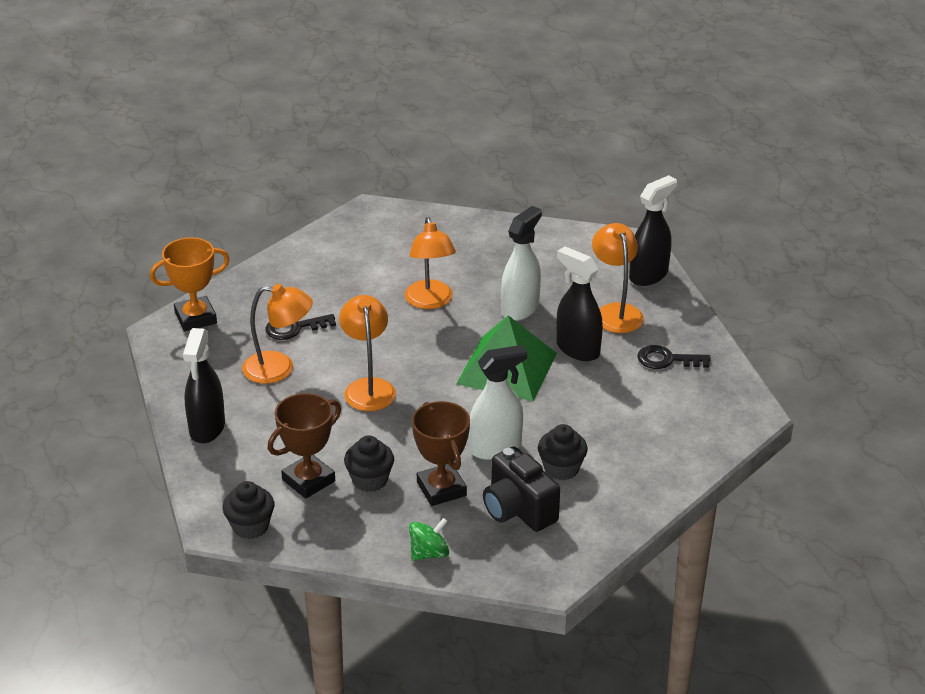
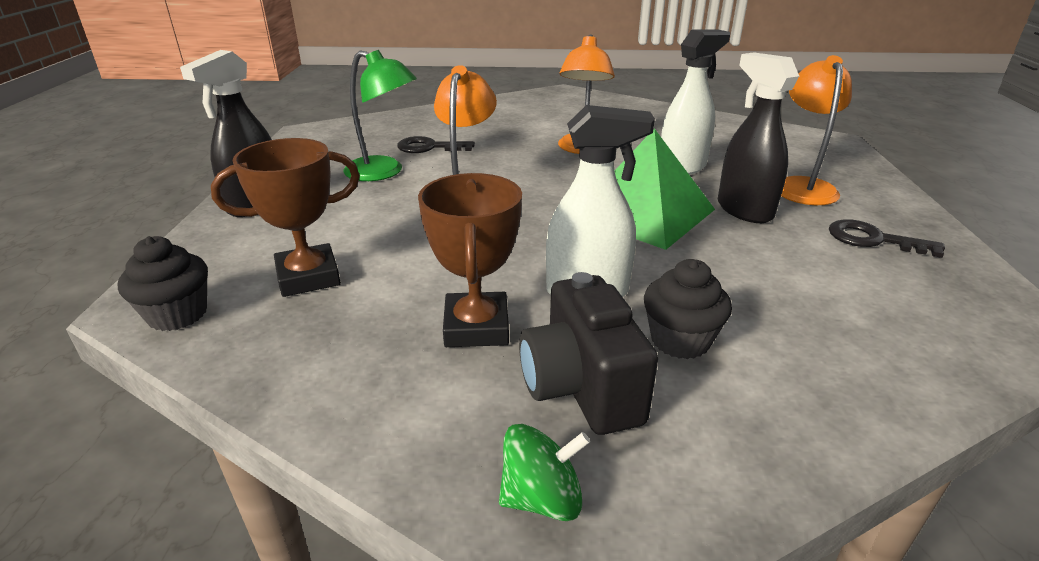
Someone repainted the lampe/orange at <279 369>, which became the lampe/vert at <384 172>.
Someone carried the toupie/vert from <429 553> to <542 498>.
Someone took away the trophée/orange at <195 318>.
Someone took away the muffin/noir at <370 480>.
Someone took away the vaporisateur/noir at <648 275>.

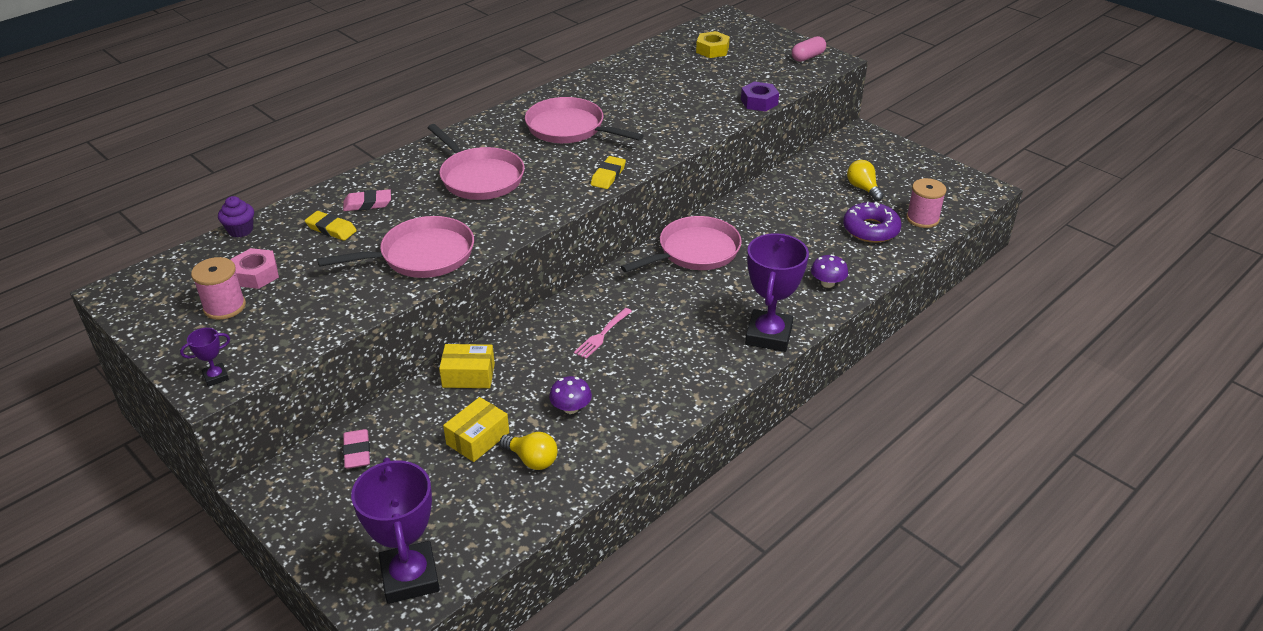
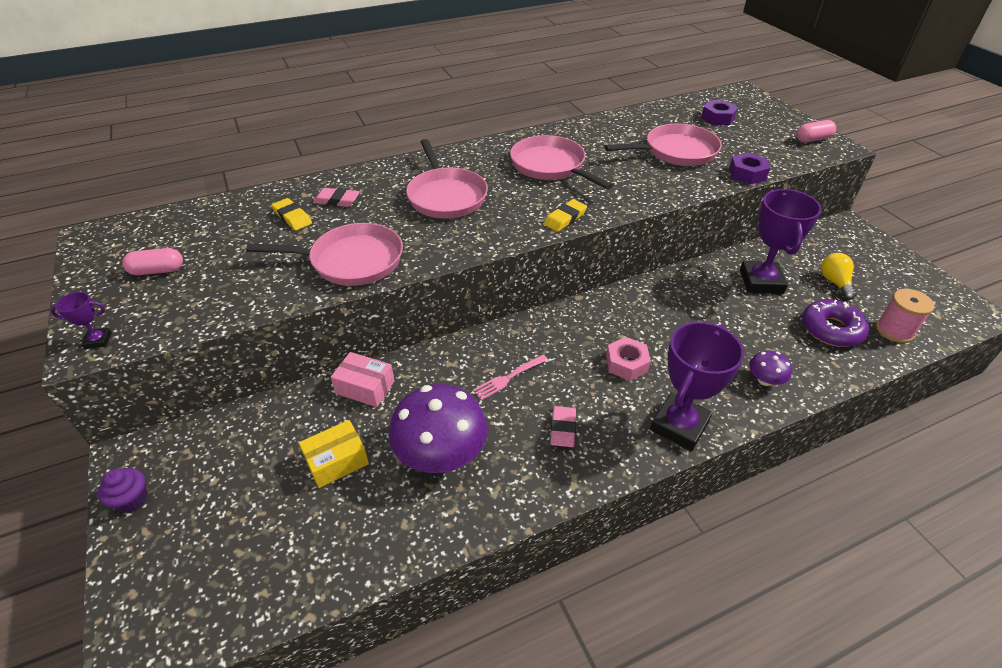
Someone carried the muffin/violet from <240 230> to <132 499>.
Someone swapped the bobine/rose at <224 307> for the gélule/rose at <157 271>.
Someone repainted the boîte/jaune at <468 375>, which became the boîte/rose at <365 387>.
Someone scaled the champignon/violet at <571 408> by 2.13.
Someone carried the gomme/rose from <357 452> to <563 429>.
Someone carried the poêle/rose from <695 252> to <676 152>.
Someone carried the écrou/rose from <256 274> to <626 363>.
Someone repainted the écrou/jaune at <712 50>, which became the écrou/violet at <717 118>.
Someone carried the trophée/violet from <410 577> to <761 282>.
Someone took away the ampoule/jaune at <532 460>.

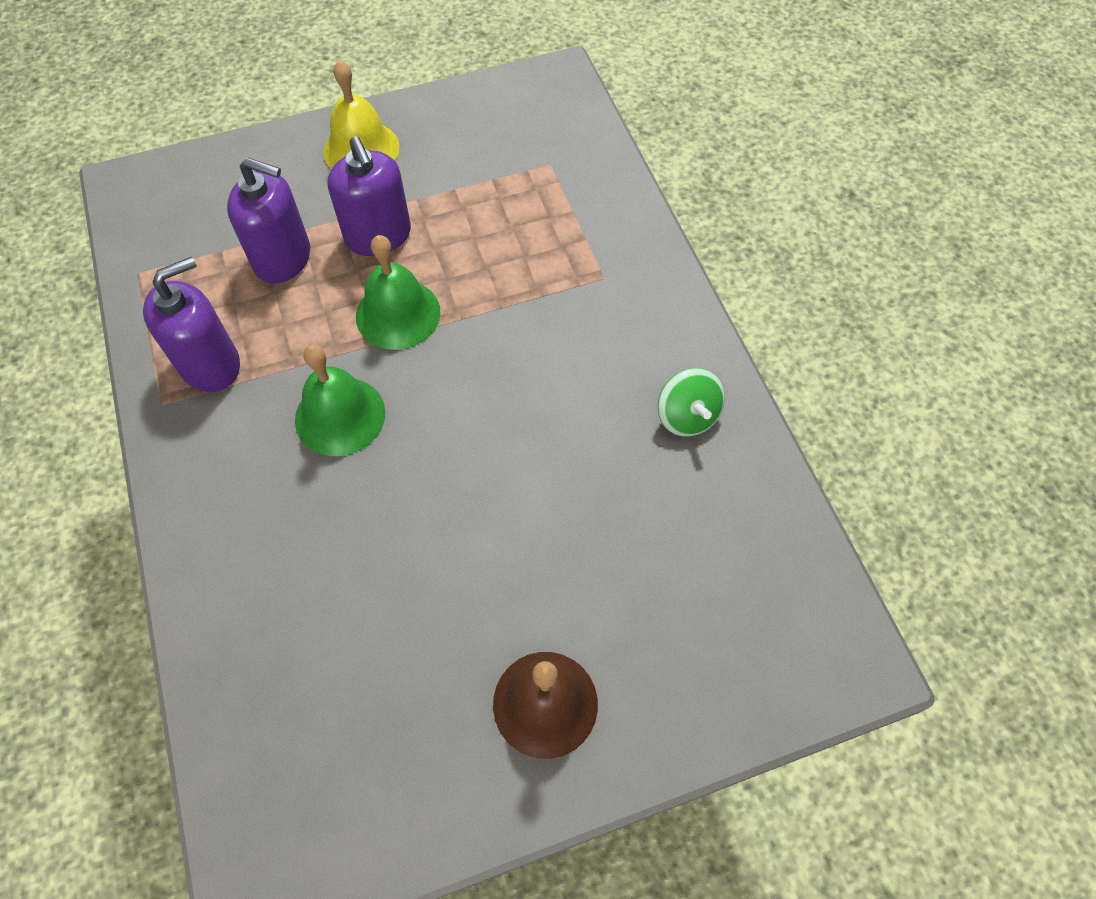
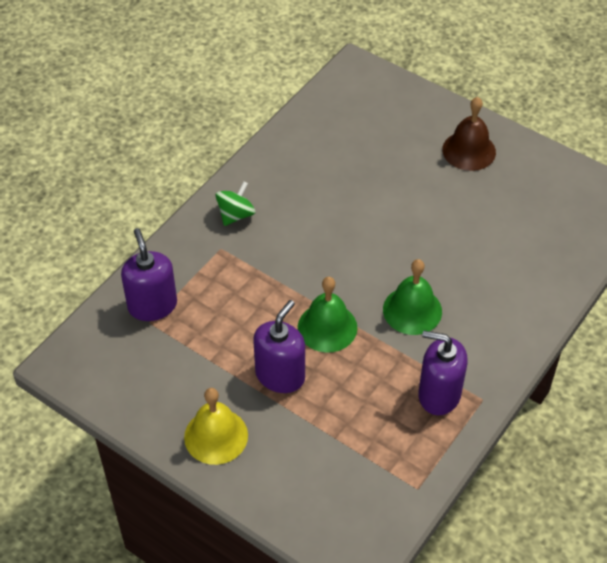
Someone carried the distributeur de savon/violet from <283 258> to <152 305>.
Someone carried the toupie/vert from <687 416> to <236 215>.

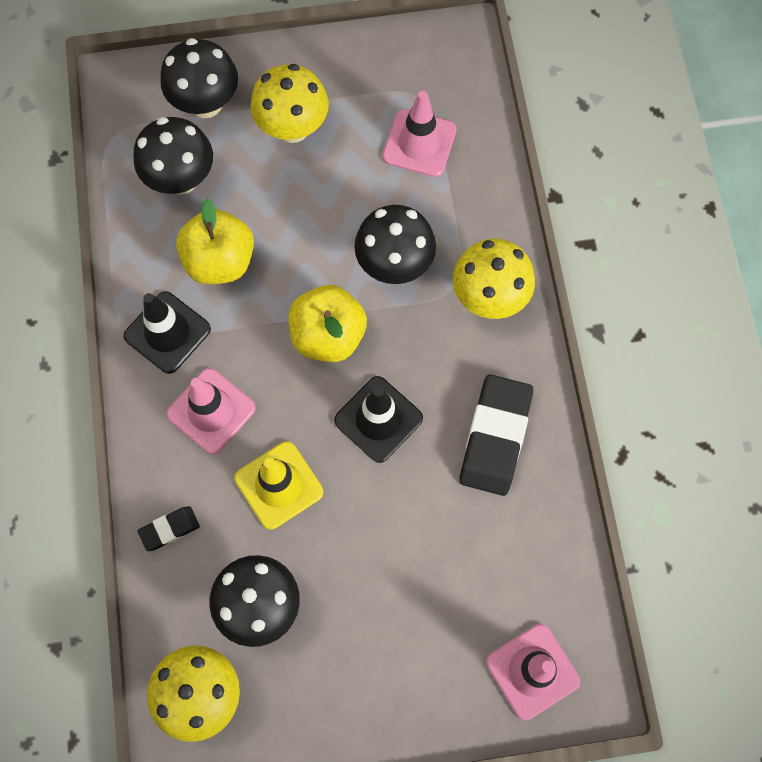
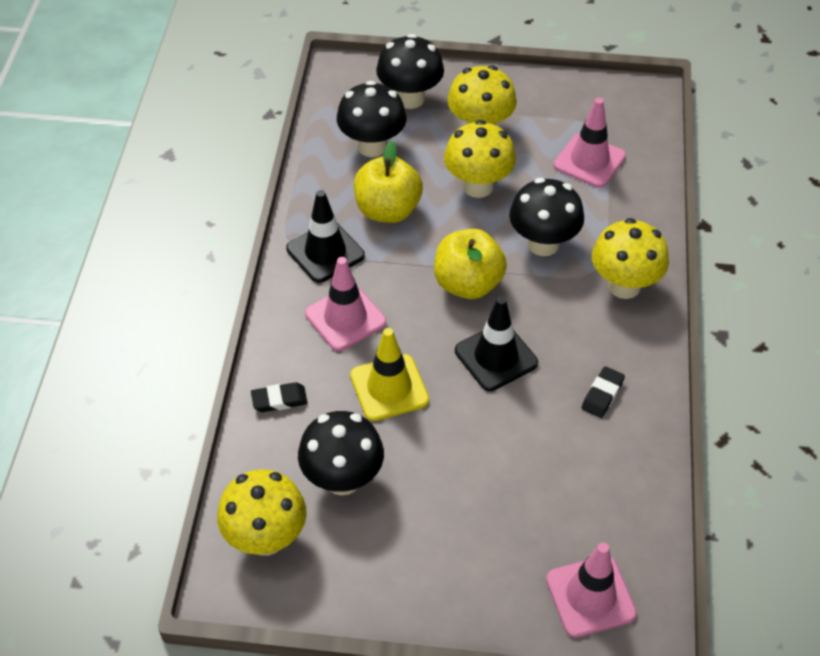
Someone put down the champignon/jaune at <478 186>.
Someone scaled the gomme/noir at <495 437> by 0.49.

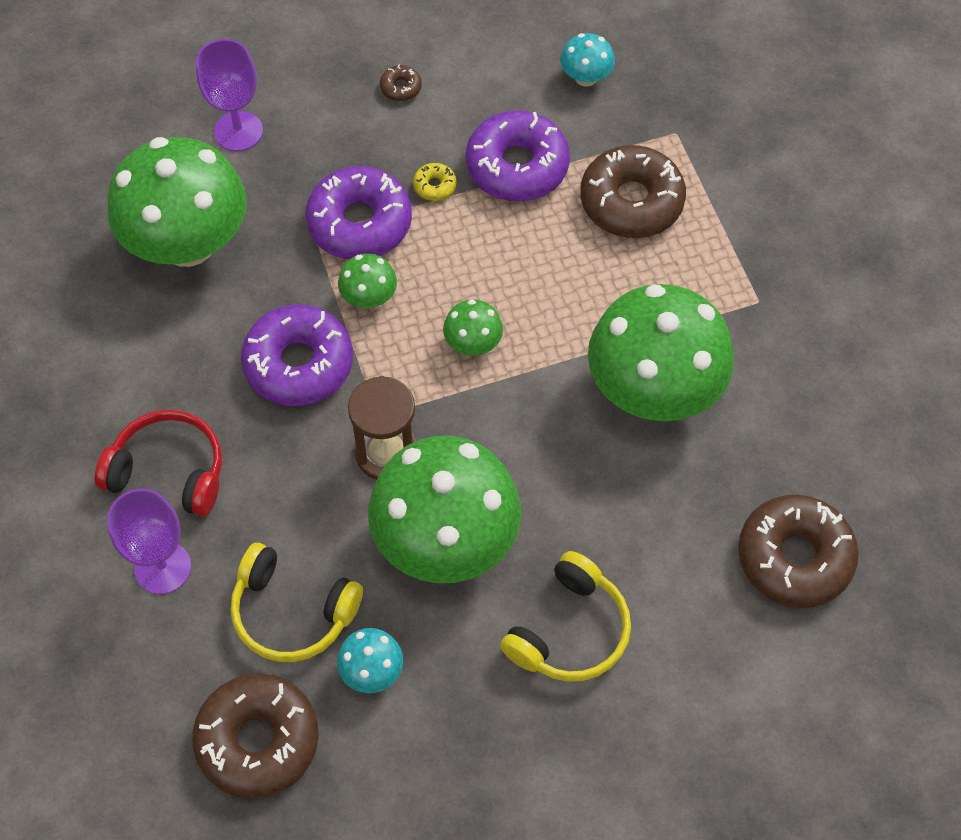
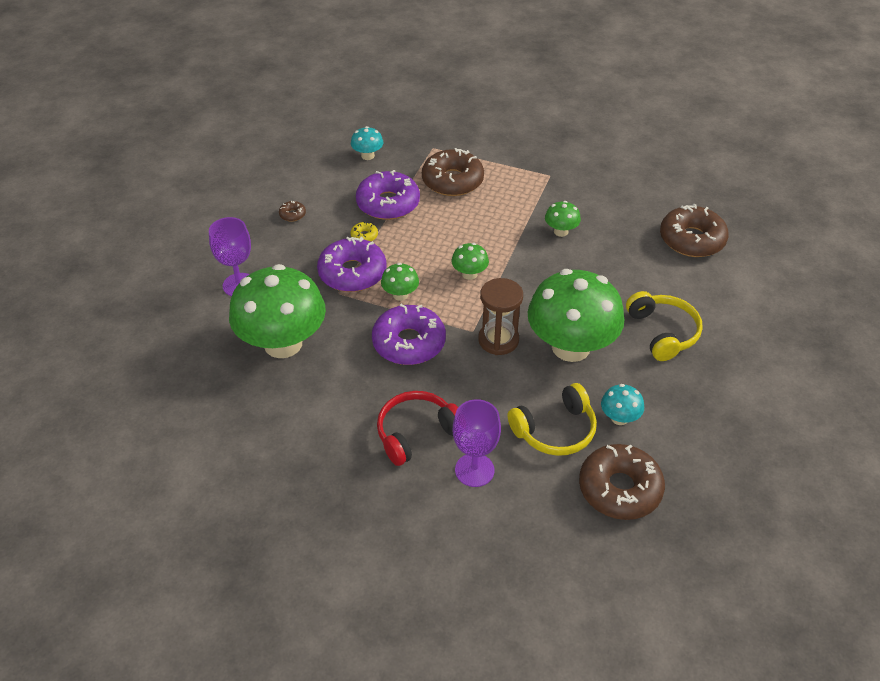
Someone scaled the champignon/vert at <653 390> by 0.43.

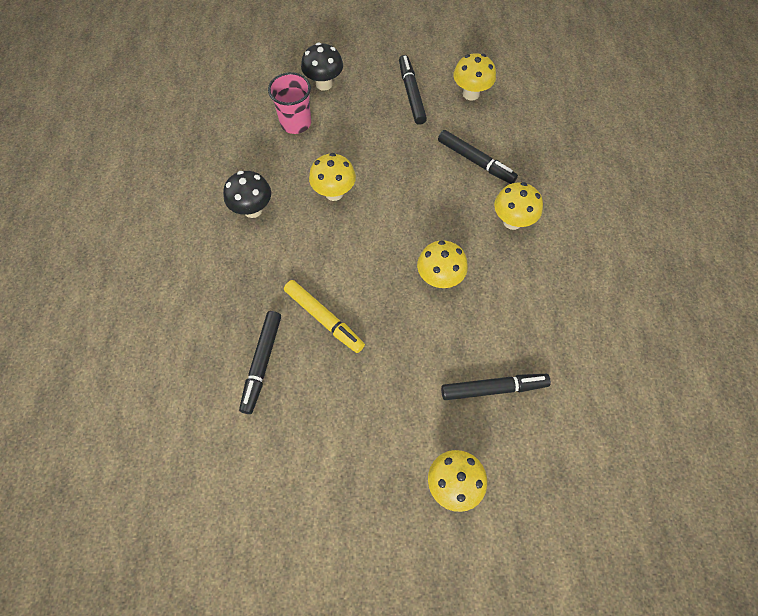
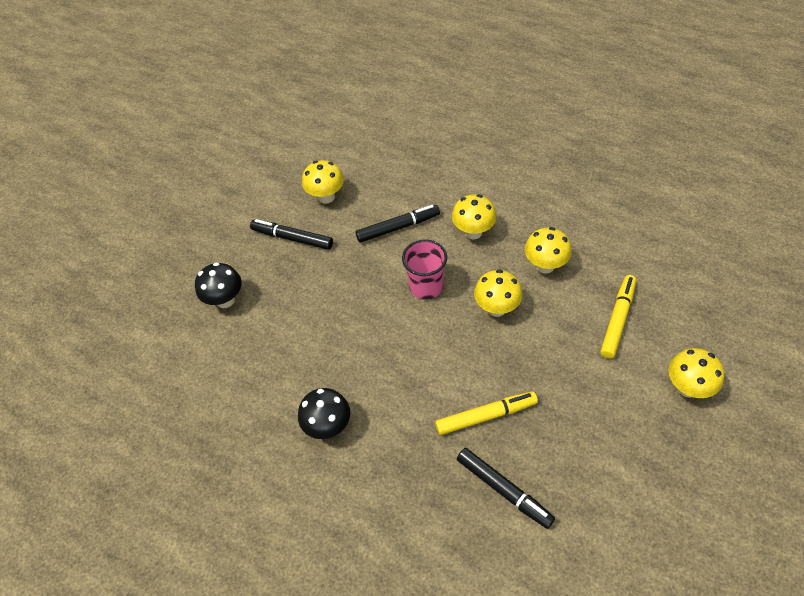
Someone carried the gobelet/rose from <296 123> to <426 286>.
Someone carried the champignon/jaune from <334 193> to <545 265>.
Someone repainted the feutre/noir at <493 388>, which became the feutre/jaune at <617 319>.

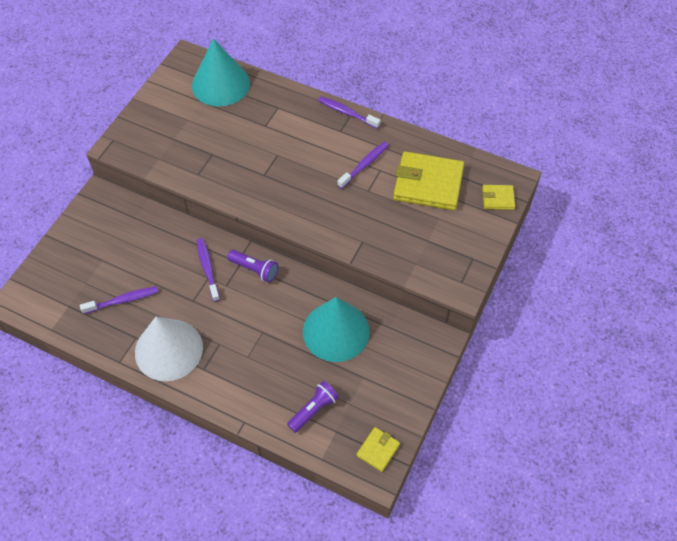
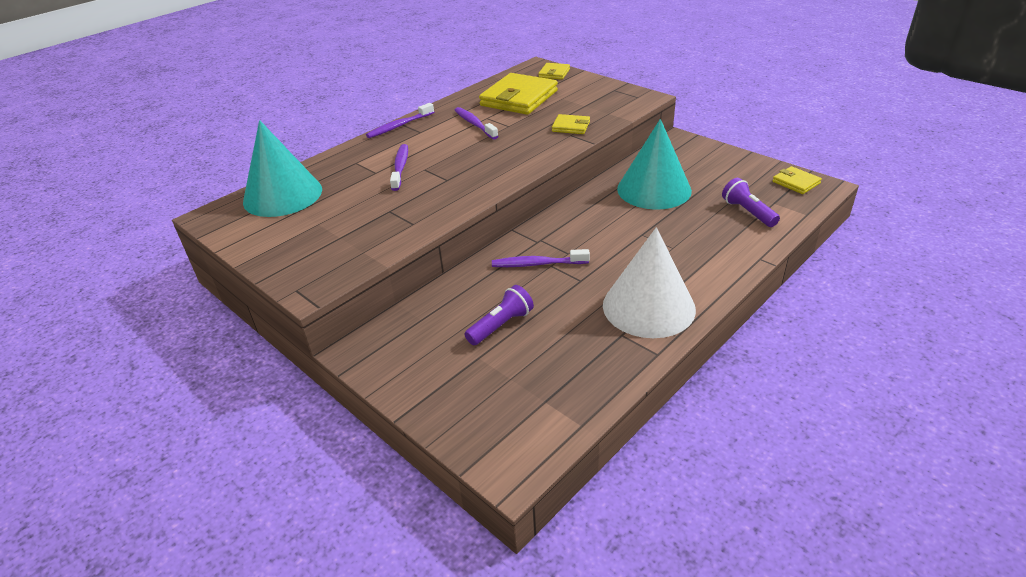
Someone carried the brosse à dents/violet from <123 300> to <400 167>.
Someone carried the lampe de poche/violet from <254 270> to <501 325>.
Someone put down the portefeuille/jaune at <571 126>.

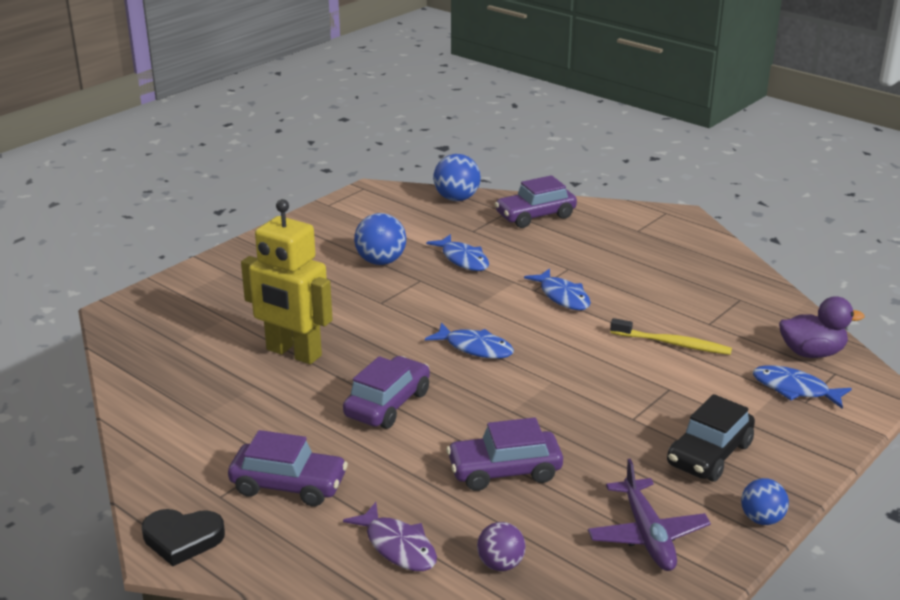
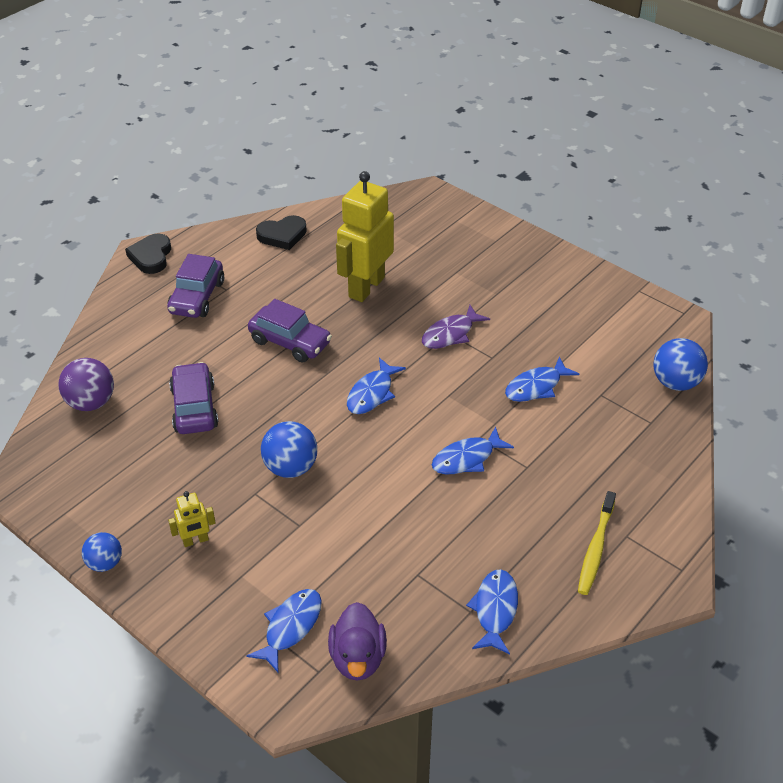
Someone scaled the balle/violet at <500 564> by 1.55.
Someone swapped the voiture/noir at <709 454> for the robot/jaune at <195 541>.
Someone put down the cœur/noir at <282 235>.
Someone carried the balle/bleu from <381 261> to <290 467>.
Someone carried the poisson/violet from <398 546> to <450 334>.
Someone put down the poisson/bleu at <495 610>.
Someone carried the brosse à dents/jaune from <673 344> to <595 548>.
Someone took away the voiture/violet at <535 216>.
Someone took away the avion/violet at <647 535>.

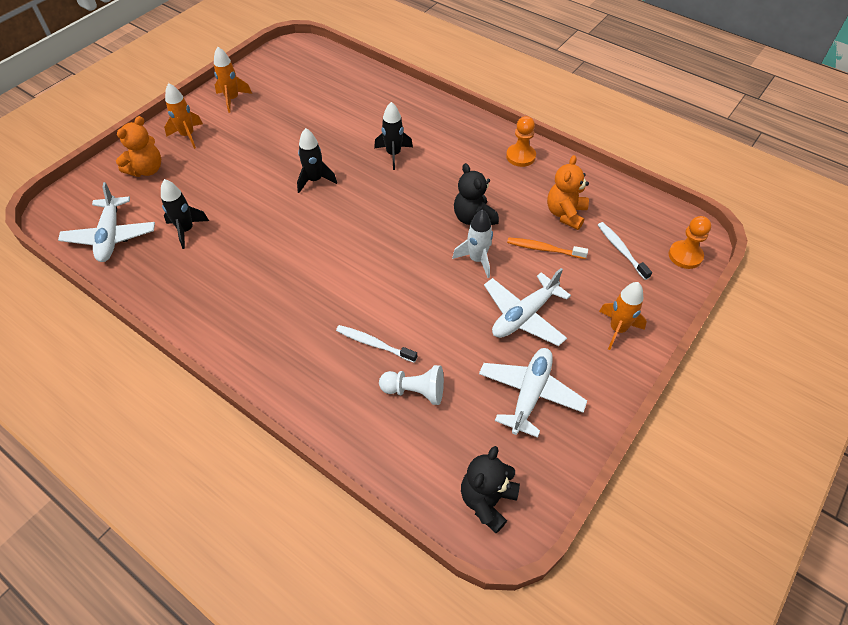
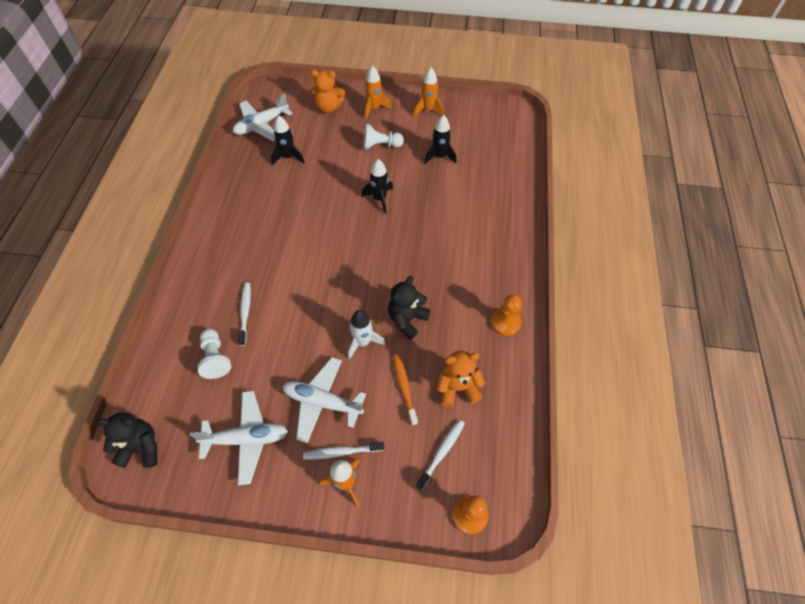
Someone put down the brosse à dents/blanc at <341 452>.
Someone put down the pion/blanc at <381 145>.
Someone carried the fusée/noir from <393 154> to <439 156>.

